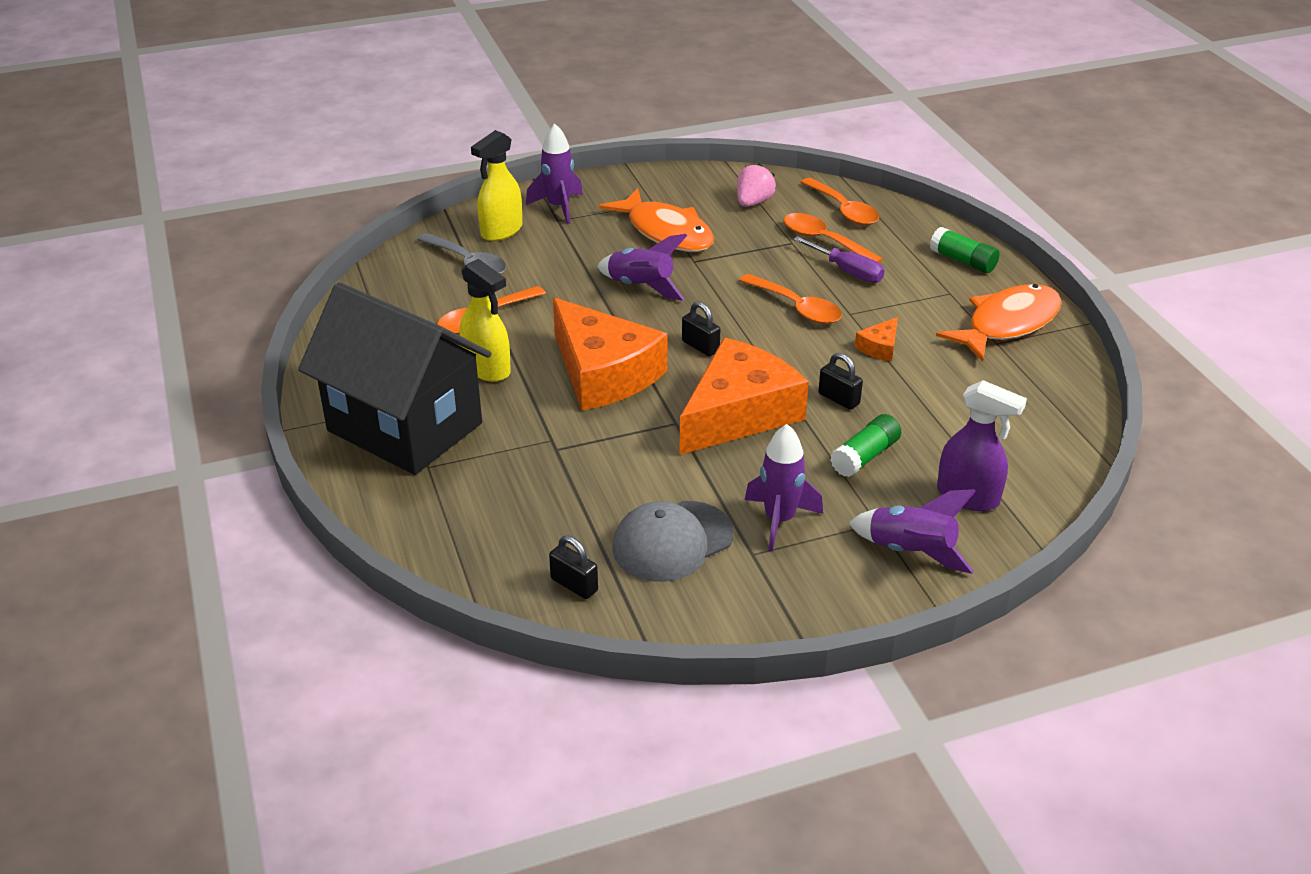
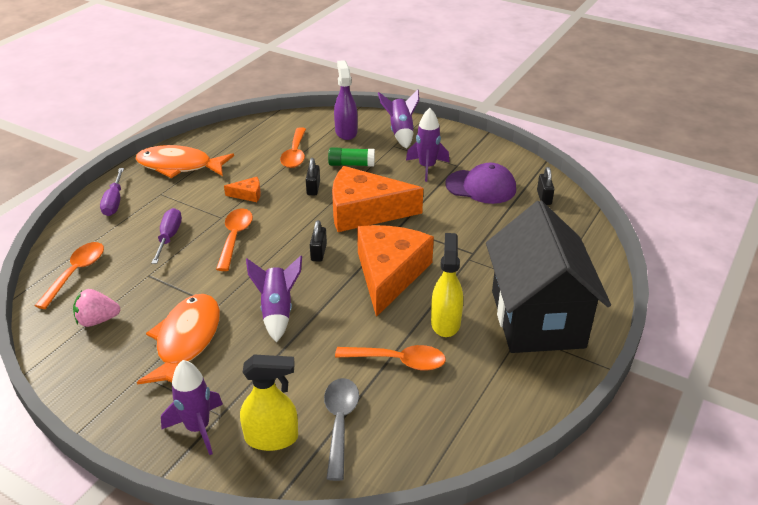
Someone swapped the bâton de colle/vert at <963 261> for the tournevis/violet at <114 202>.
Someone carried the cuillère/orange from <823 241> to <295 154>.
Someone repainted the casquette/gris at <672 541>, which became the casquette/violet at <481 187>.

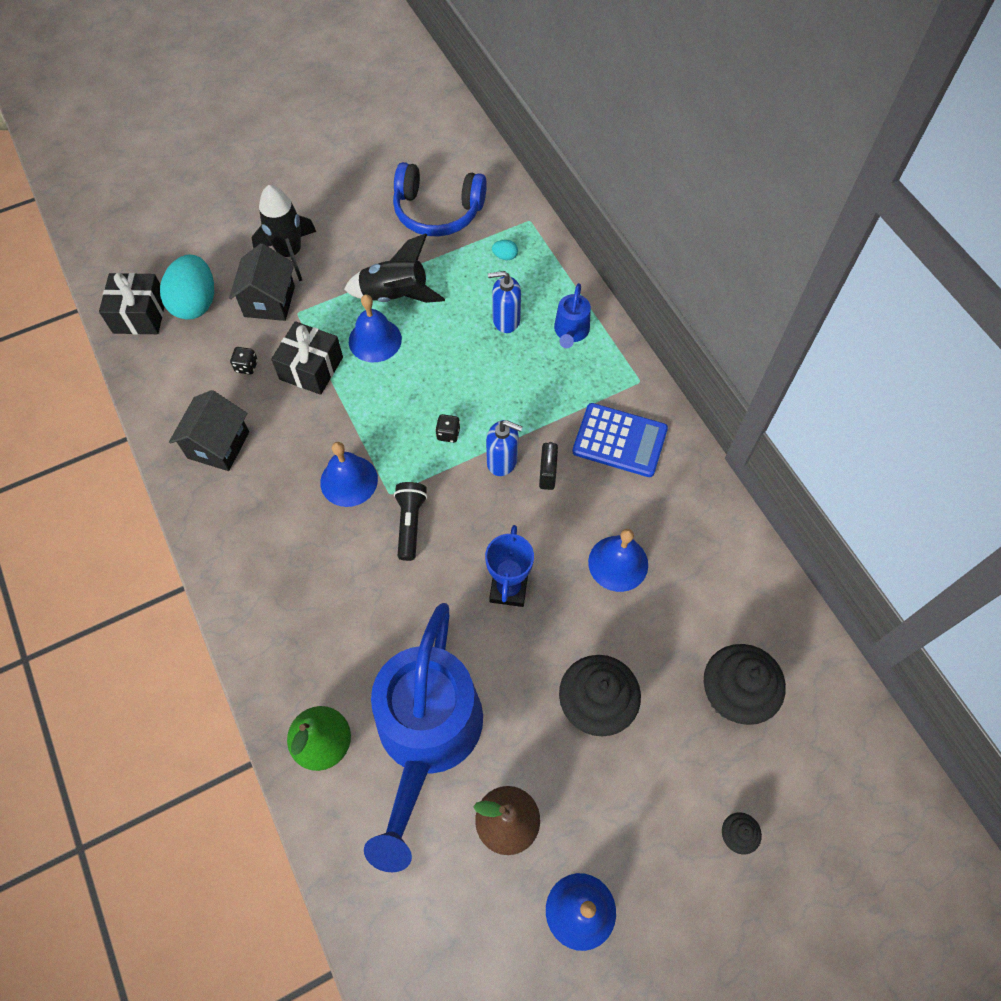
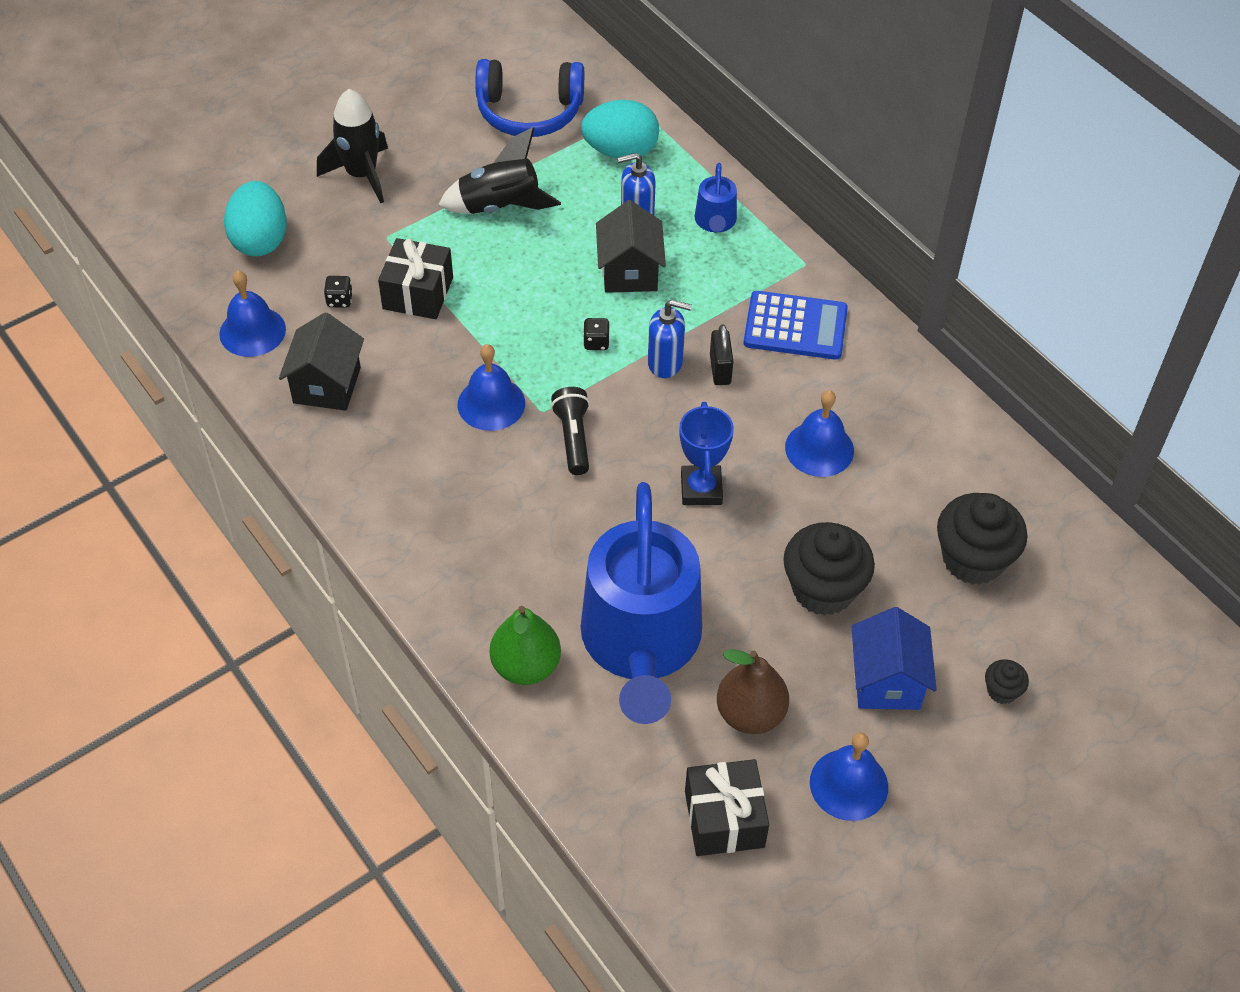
Someone carried the cloche/bleu from <375 340> to <252 331>.
Someone scaled the œuf/turquoise at <505 256> by 2.47.
Someone carried the maison/noir from <269 301> to <629 272>.
Someone carried the cadeau/noir from <140 315> to <724 819>.
Someone put down the maison/bleu at <887 681>.

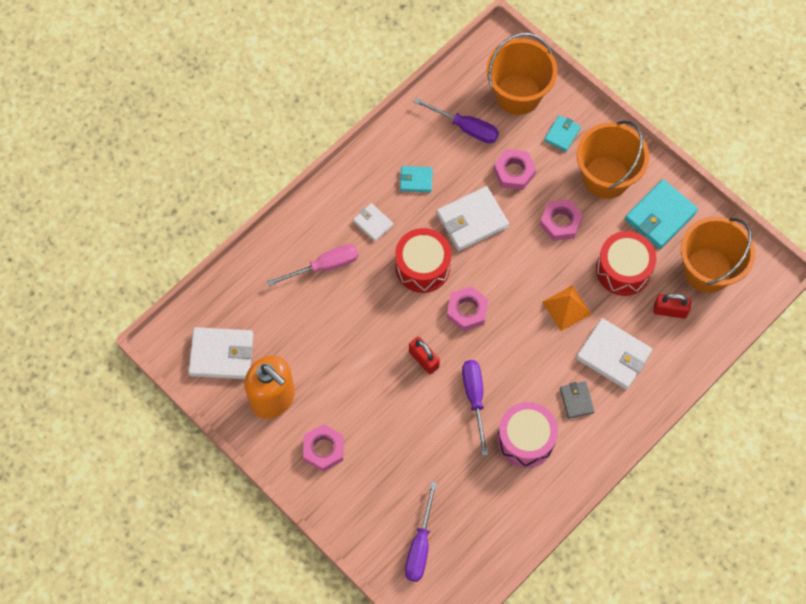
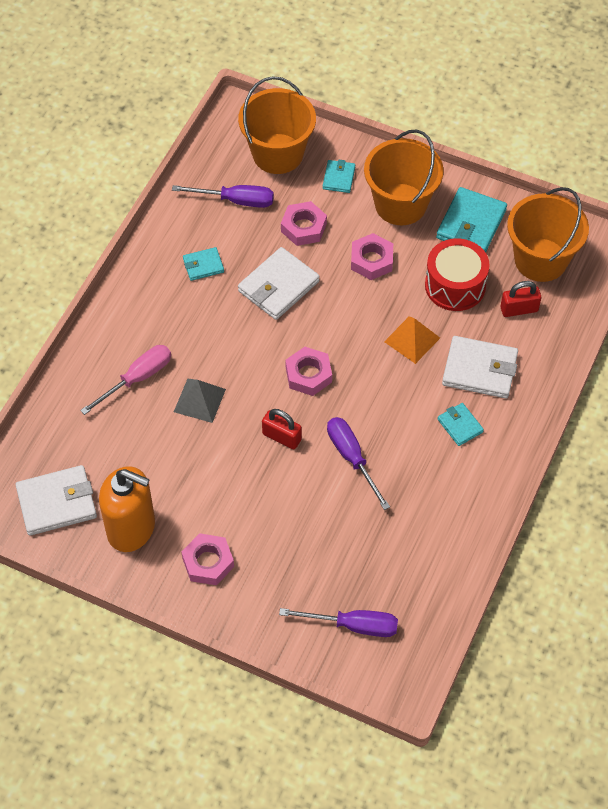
Someone put down the pyramide/gris at <199 400>.
Someone rotated the tournevis/violet at <420 545> by 75 degrees counterclockwise.
Someone repainted the portefeuille/gris at <576 400>, which became the portefeuille/turquoise at <460 425>.
Someone took away the portefeuille/blanc at <373 223>.
Someone took away the tambour/rouge at <422 267>.
Someone took away the tambour/rose at <525 439>.

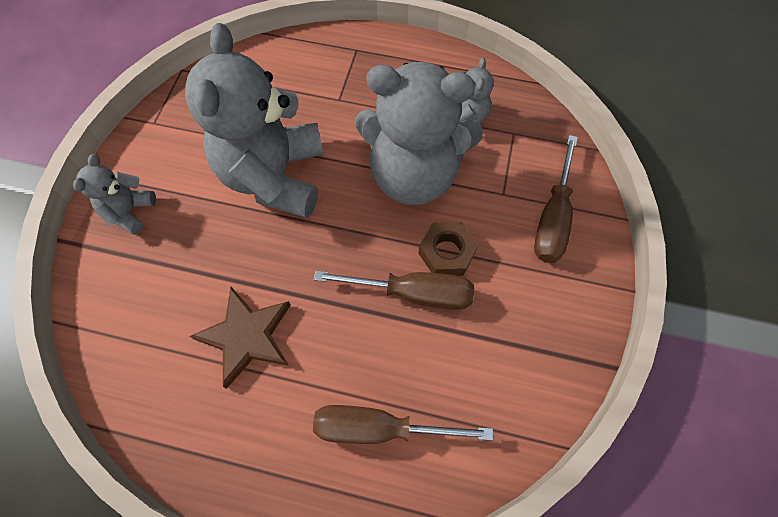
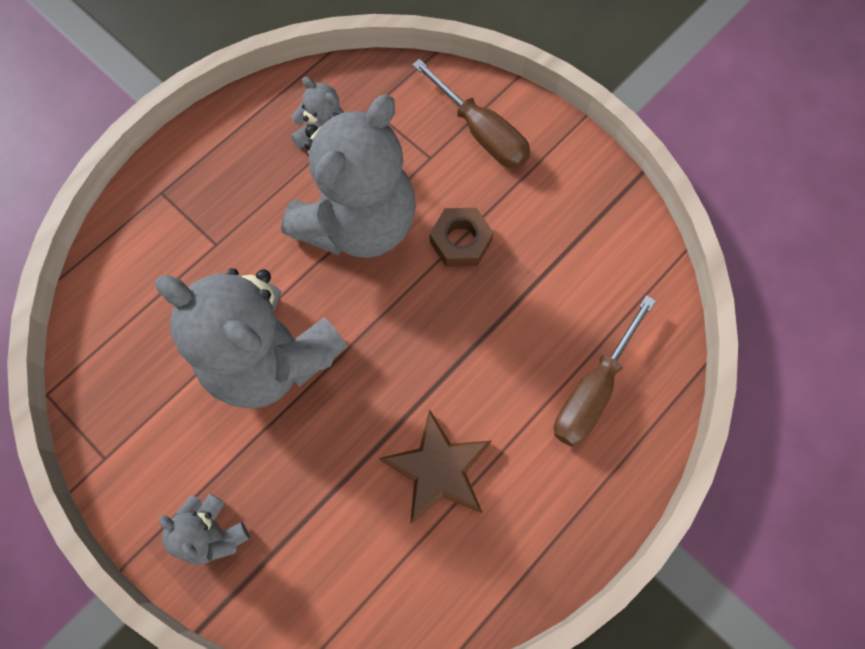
Someone took away the tournevis/marron at <413 293>.

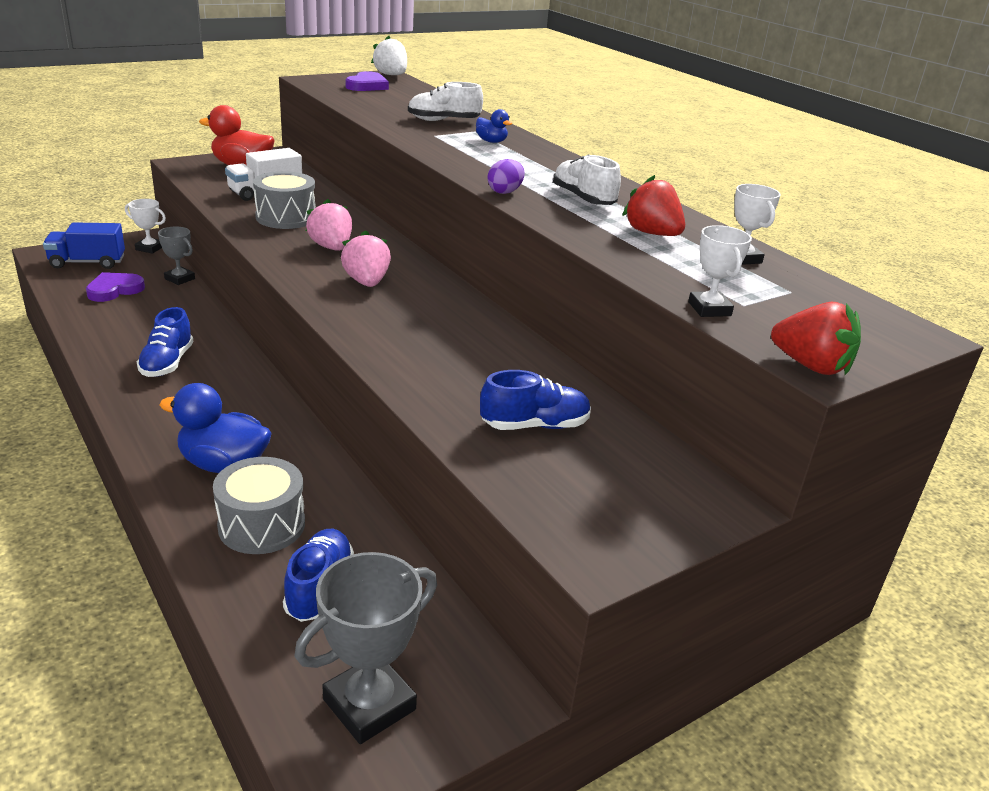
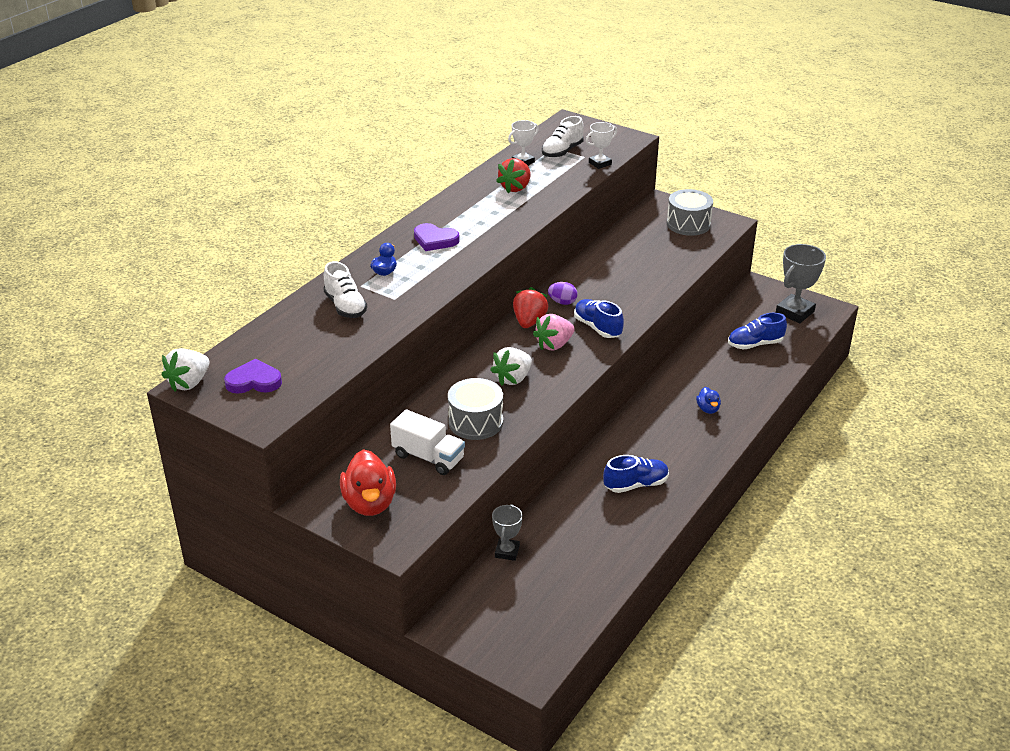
Someone carried the cœur/violet from <114 290> to <435 240>.
Someone repainted the fraise/rose at <331 247>, which became the fraise/blanc at <513 378>.
Someone carried the fraise/rouge from <811 366> to <529 322>.
Someone carried the chaussure/blanc from <583 199> to <562 151>.
Someone carried the œuf/violet from <505 192> to <562 302>.
Someone carried the chaussure/bleu from <534 425> to <597 328>.
Someone carried the tambour/gris from <262 525> to <688 224>.
Someone scaled the canard/bleu at <224 464> by 0.51.
Someone rotated the trophée/gris at <369 704> by 75 degrees counterclockwise.
Someone took away the camion/bleu at <87 262>.
Someone took away the trophée/blanc at <149 248>.

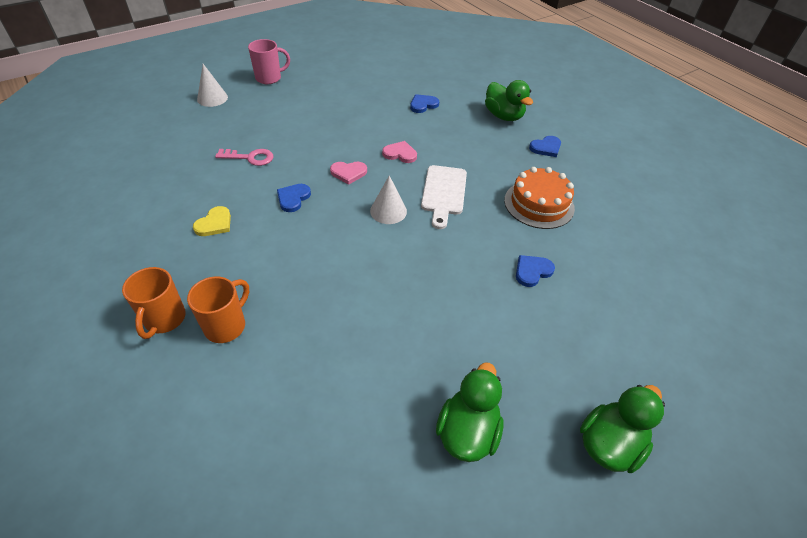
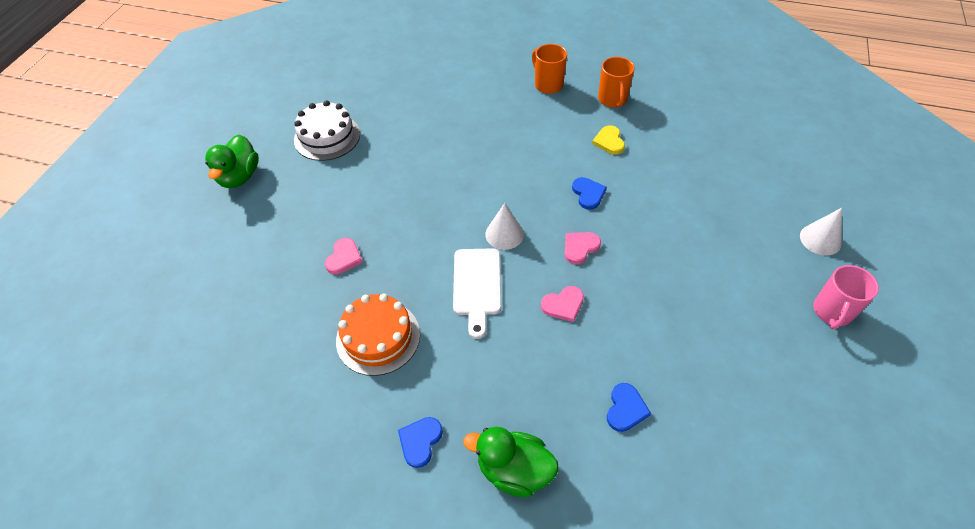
Someone swapped the canard/vert at <467 432> for the gâteau/blanc at <327 137>.
Someone repainted the cœur/bleu at <532 271>, which became the cœur/rose at <344 258>.
Someone rotated the planche à découper/blanc at <443 193> by 150 degrees counterclockwise.
Someone carried the tasse/orange from <226 326> to <612 100>.
Someone took away the clé/rose at <250 158>.

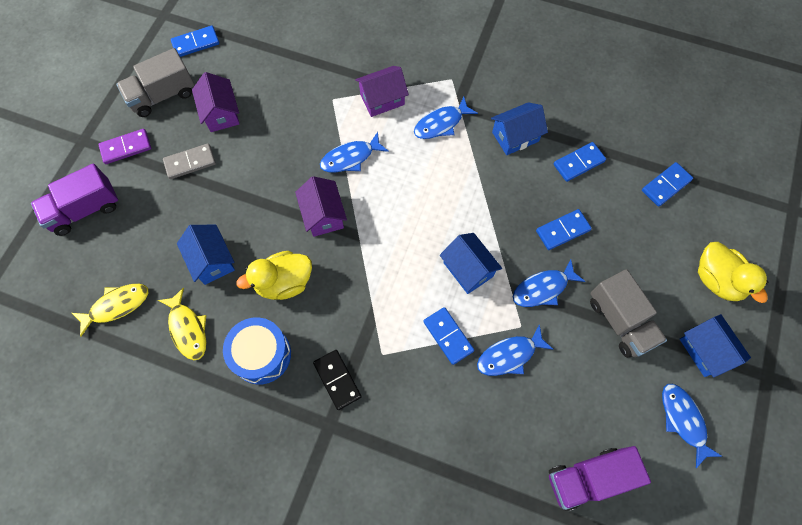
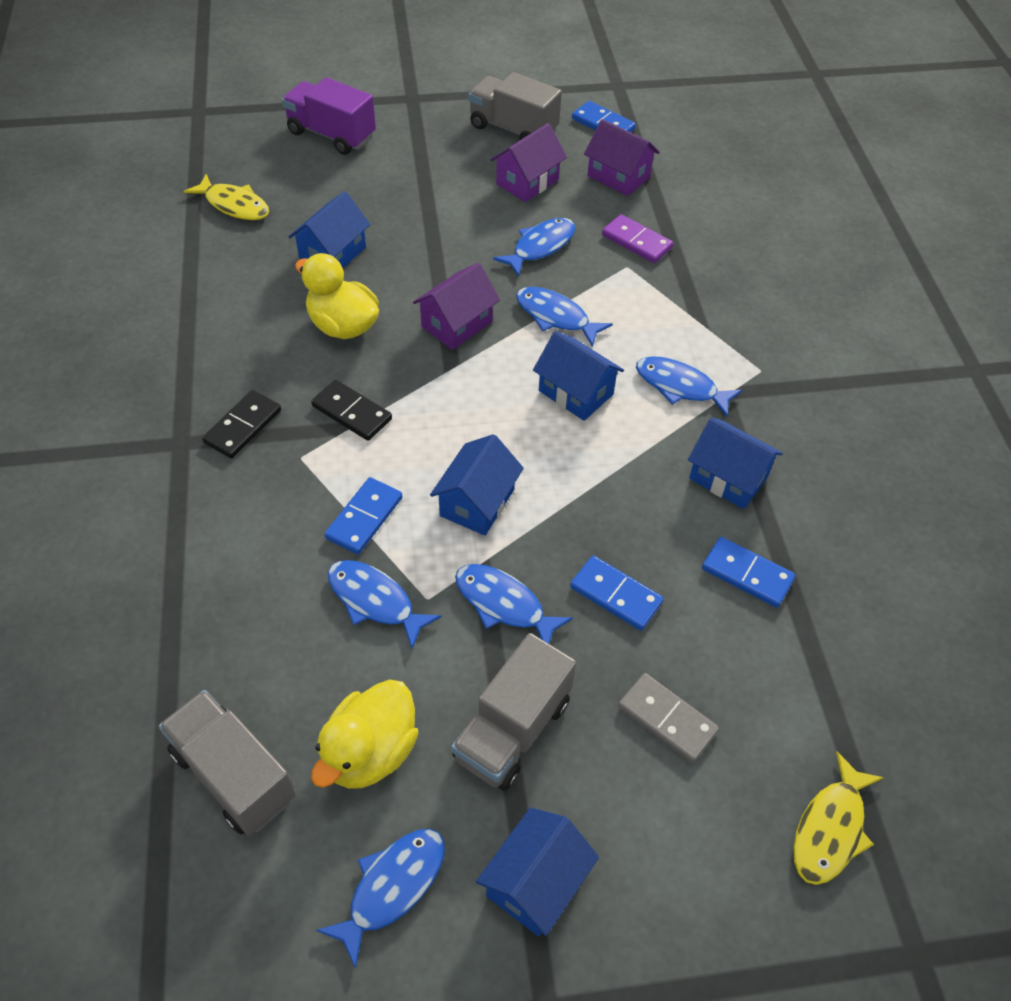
Someone repainted the camion/violet at <588 478>, which became the camion/gris at <234 775>.
Someone put down the domino/noir at <351 413>.
Someone carried the canard/jaune from <717 280> to <370 752>.
Someone put down the poisson/bleu at <540 247>.
Someone put down the maison/bleu at <576 392>.
Someone carried the maison/violet from <382 99> to <618 176>.
Someone carried the domino/violet from <126 148> to <636 242>.
Someone carried the domino/gris from <190 163> to <667 719>.
Someone carried the poisson/jaune from <187 329> to <830 828>.
Someone took away the tambour/bleu at <261 355>.
Someone took away the domino/bleu at <666 185>.

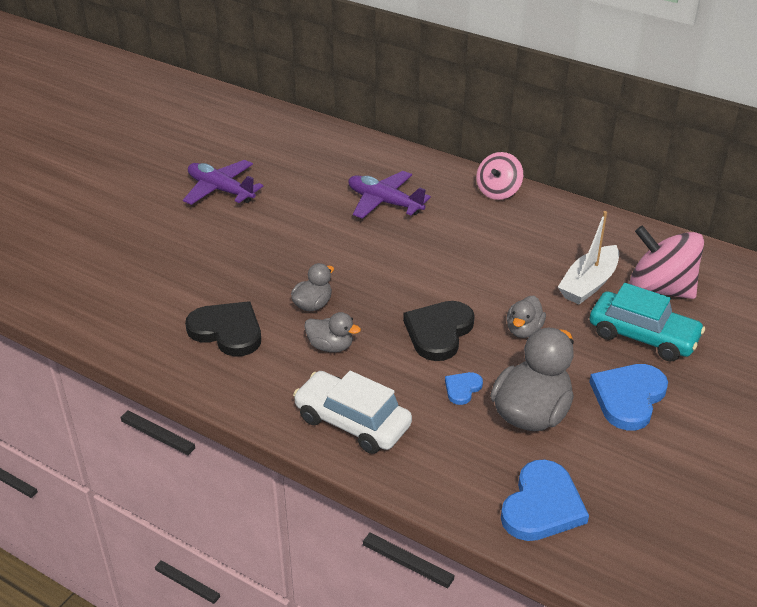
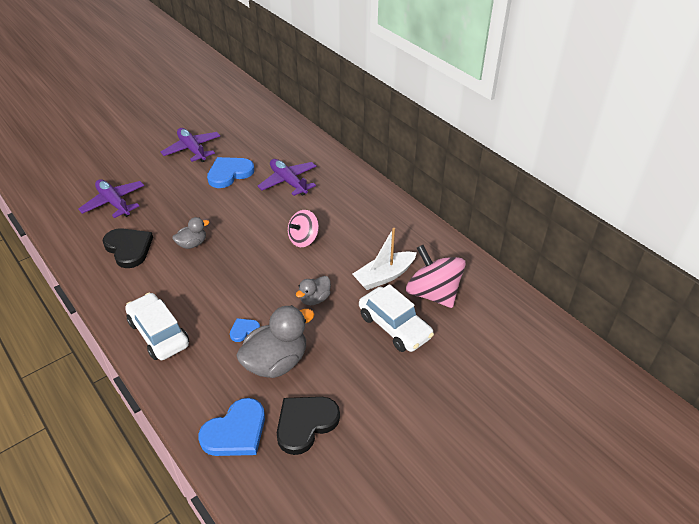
Someone put down the avion/violet at <114 203>.
Someone carried the cœur/bleu from <628 397> to <229 173>.
Someone carried the cœur/noir from <438 332> to <305 424>.
Someone carried the toupie/rose from <498 191> to <303 239>.
Someone repainted the voiture/turquoise at <643 336>, which became the voiture/blanc at <394 326>.
Someone took away the canard/gris at <330 346>.

